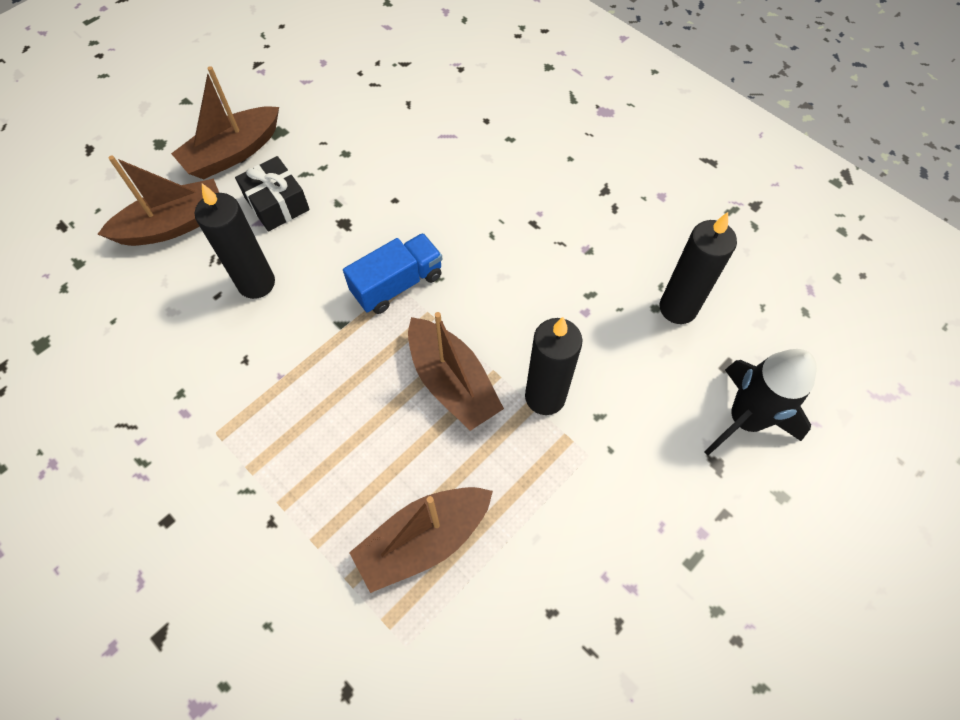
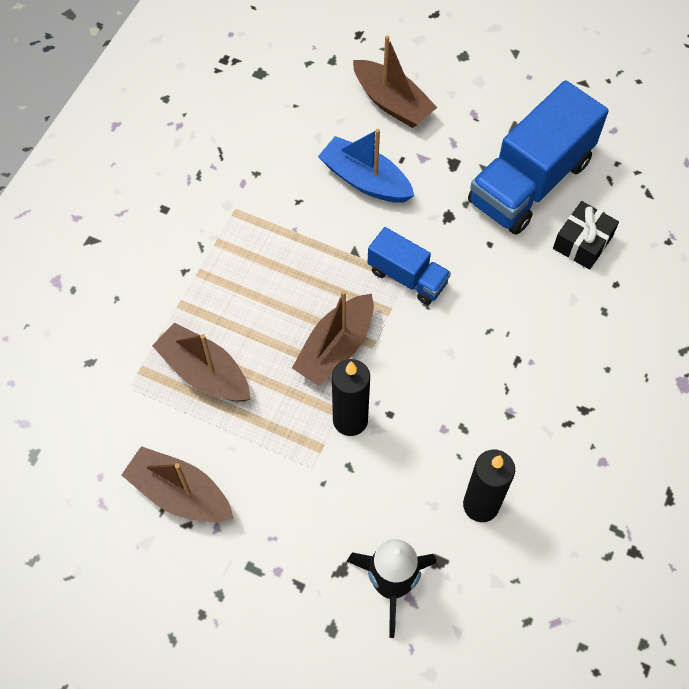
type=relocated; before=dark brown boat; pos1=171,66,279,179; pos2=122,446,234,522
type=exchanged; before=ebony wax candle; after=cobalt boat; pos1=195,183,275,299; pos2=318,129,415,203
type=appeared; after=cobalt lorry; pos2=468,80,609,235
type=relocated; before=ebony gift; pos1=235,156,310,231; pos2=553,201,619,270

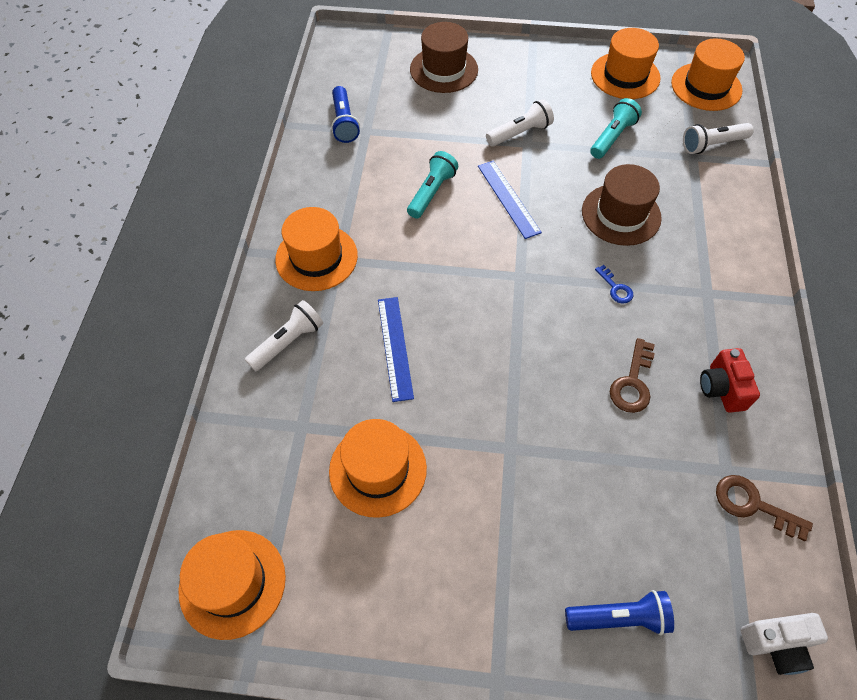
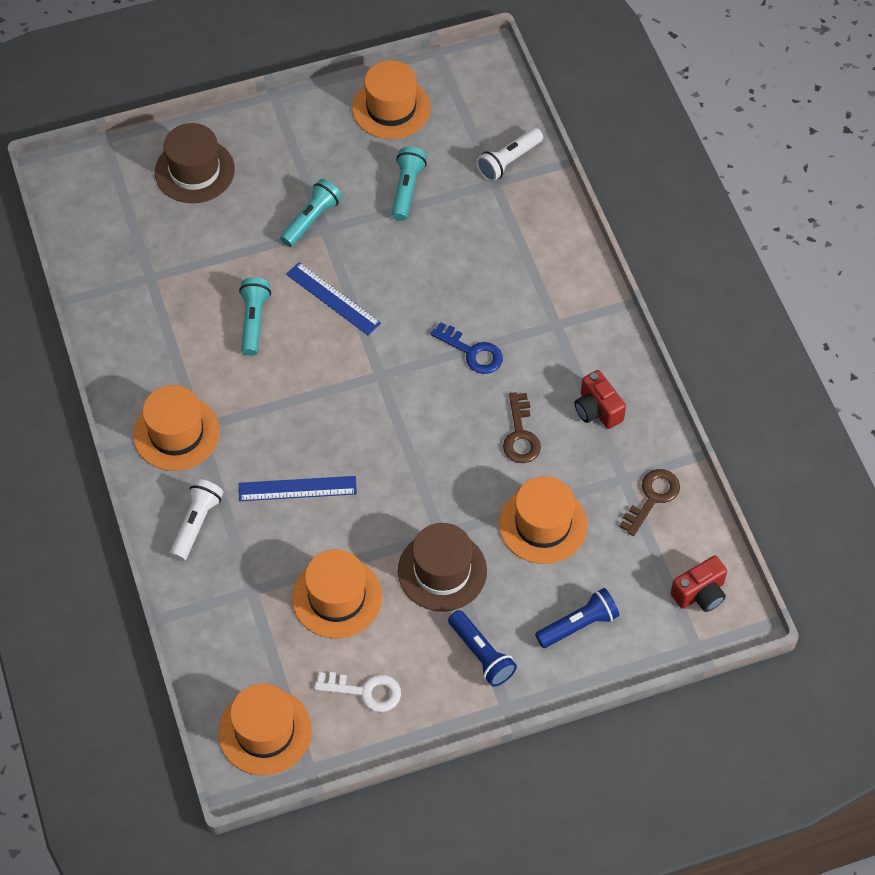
type=spun; before=cobalt measuring stick; pos1=378,297,414,402; pos2=239,476,357,501; turn=-60
type=colour; before=white flashlight; after=teal flashlight; pos1=486,99,554,146; pos2=280,179,342,247
type=appeared; after=white latchkey; pos2=314,672,401,712
type=relocated; before=dark brown hat; pos1=582,164,662,246; pos2=398,523,487,612
type=size; before=cobalt latchkey; pos1=595,265,633,303; pos2=430,322,503,374; scale=1.6
type=relocated; before=cobalt flashlight; pos1=331,86,360,143; pos2=448,610,517,687
type=relocated; before=orange-coloured hat; pos1=671,38,745,111; pos2=499,476,587,564
type=spun; before=dark brown latchkey; pos1=716,475,813,541; pos2=619,469,680,536; turn=120
type=colour; before=white photo camera; after=red photo camera; pos1=741,613,828,675; pos2=671,555,727,612

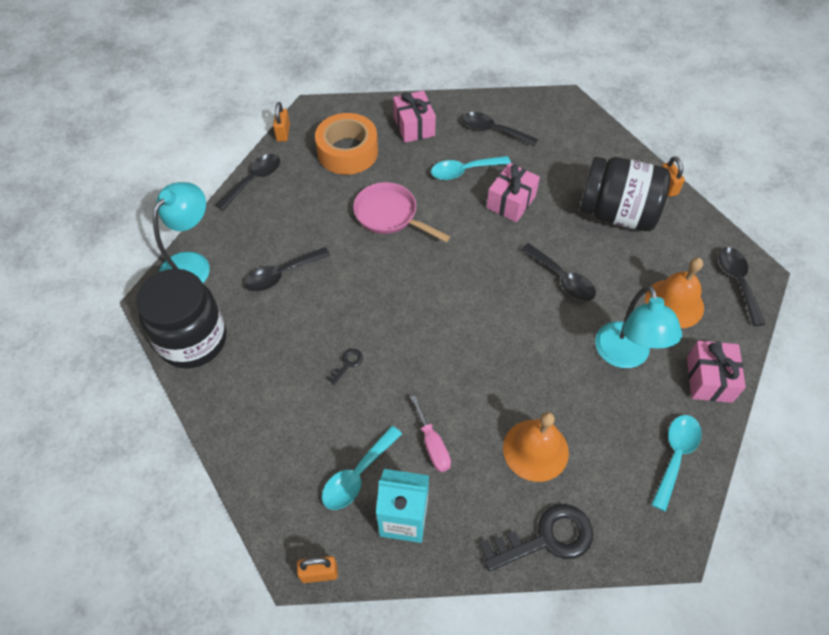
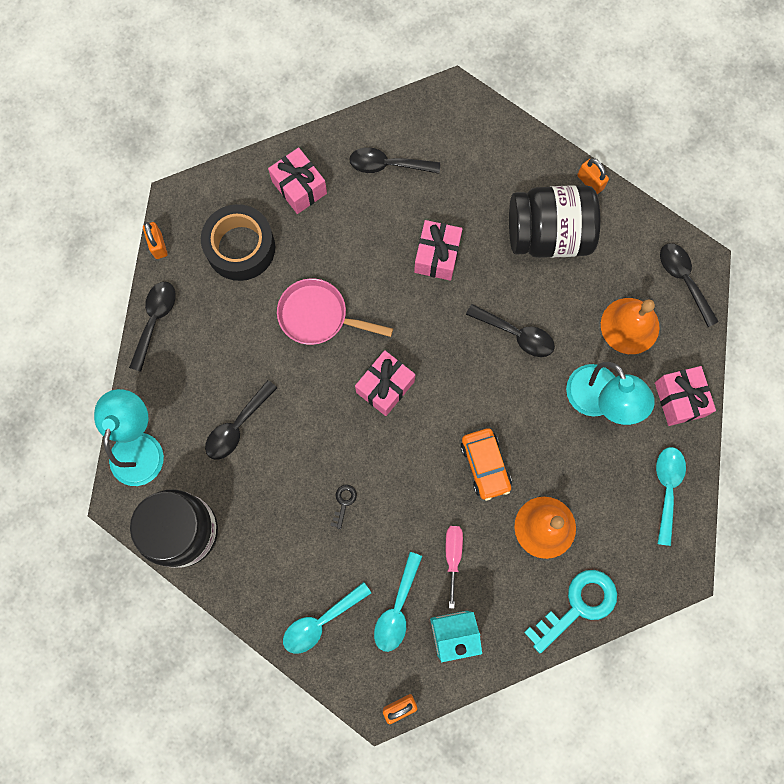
type=colour; before=orange-coloured roll of tape; after=ebony roll of tape; pos1=315,113,378,175; pos2=201,204,275,281
type=relocated; before=teal tablespoon; pos1=431,156,511,180; pos2=283,582,371,653
type=appeared; after=rose-pink gift; pos2=355,350,415,416
type=spun; before=rose-pink hand screwdriver; pos1=410,395,451,472; pos2=446,526,463,609; turn=-135
type=appeared; after=orange-coloured toy car; pos2=461,428,512,501
type=colour; before=ebony latchkey; after=teal latchkey; pos1=479,504,593,571; pos2=524,570,617,653

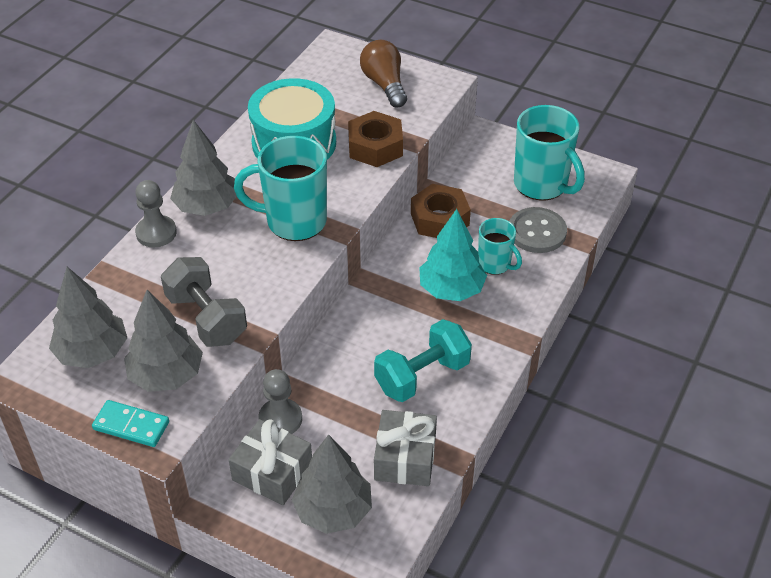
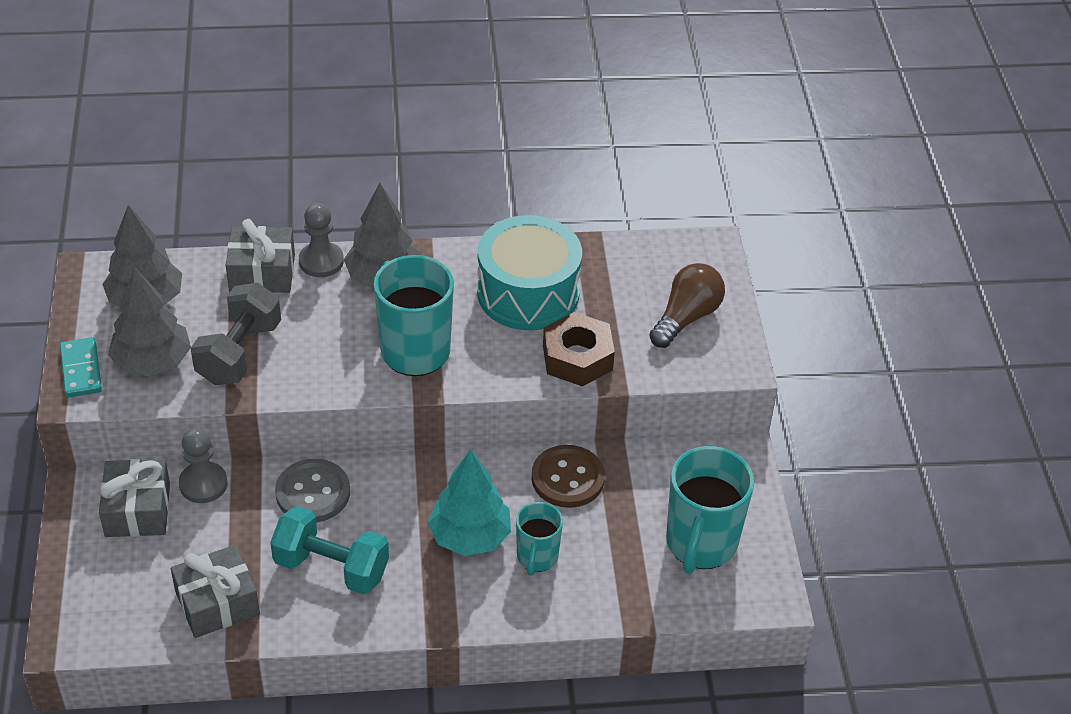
type=appeared; after=gray gift; pos2=226,219,295,293
type=relocated; before=gray sewing button; pos1=510,207,567,253; pos2=275,459,350,522
type=exchanged; before=dark brown hexagon nut; after=dark brown sewing button; pos1=411,184,471,238; pos2=531,445,605,508
type=missing; before=gray fir tree; pos1=292,434,372,534

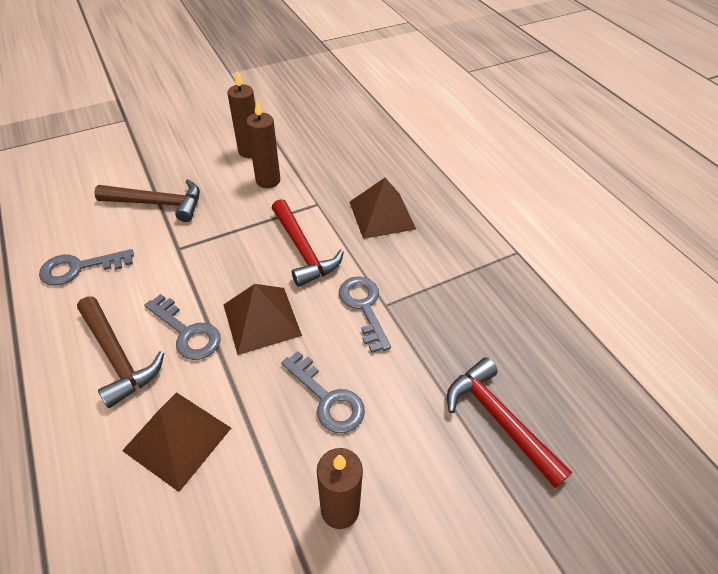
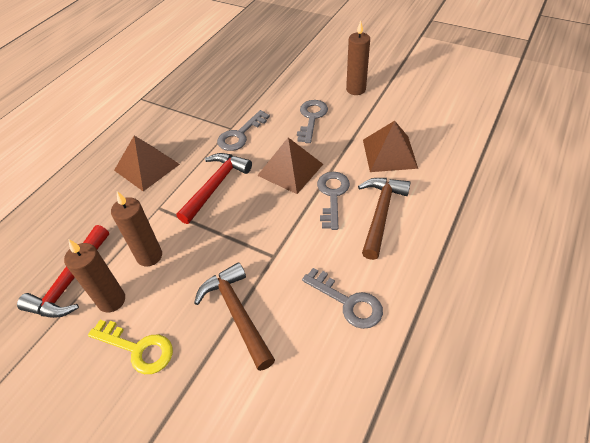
type=relocated; before=red hammer; pos1=447,357,572,488; pos2=17,225,109,318
type=appeared; after=golden latchkey; pos2=88,320,173,374

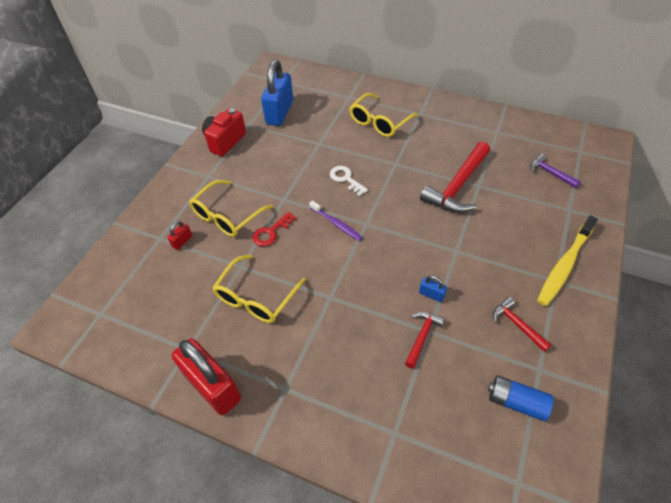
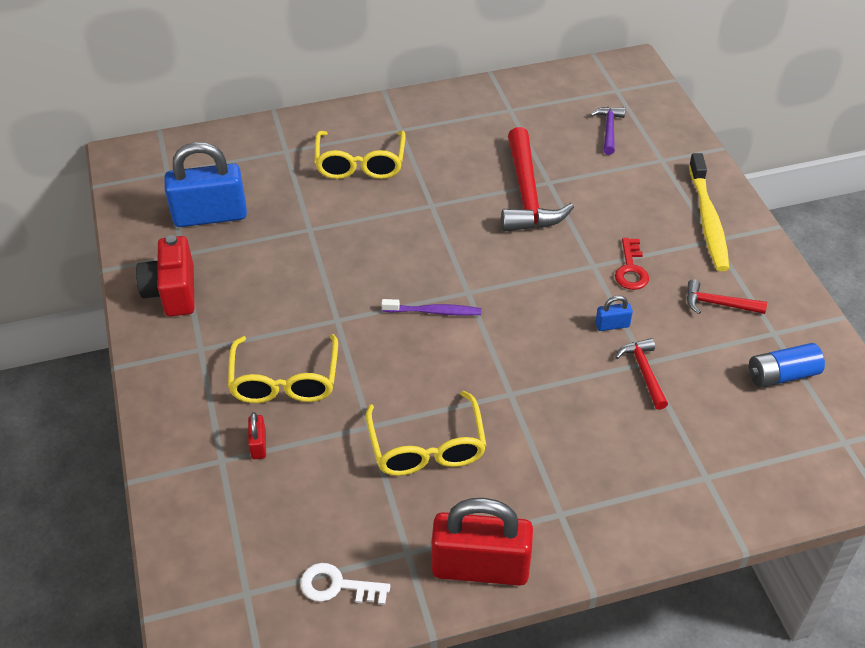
type=spun; before=cobalt lock; pos1=261,60,293,126; pos2=164,142,247,227; turn=-75
type=relocated; before=white latchkey; pos1=330,166,368,196; pos2=300,563,390,605
type=spun; before=royal purple hammer; pos1=531,154,581,188; pos2=590,107,625,155; turn=90
type=relocated; before=red latchkey; pos1=253,212,296,246; pos2=615,238,649,290

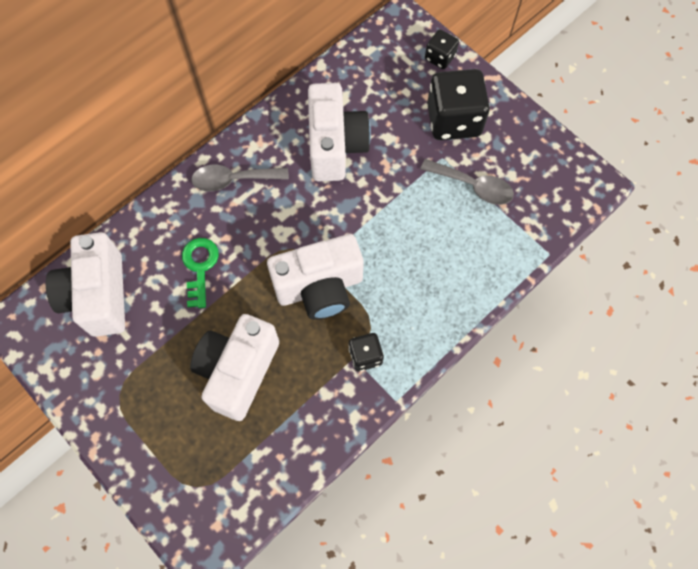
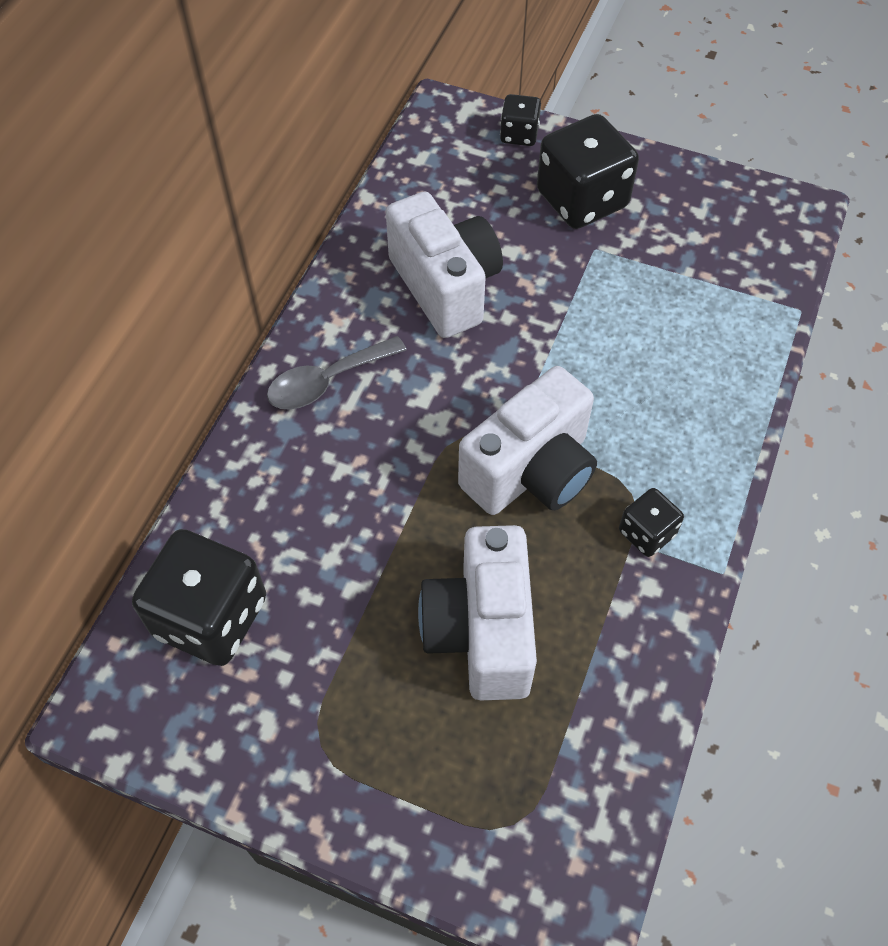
type=exchanged; before=white photo camera; after=ebony dice; pos1=46,232,125,337; pos2=132,529,266,666
type=missing; before=emerald latchkey; pos1=182,238,219,308
type=missing; before=gray tablespoon; pos1=420,159,514,205

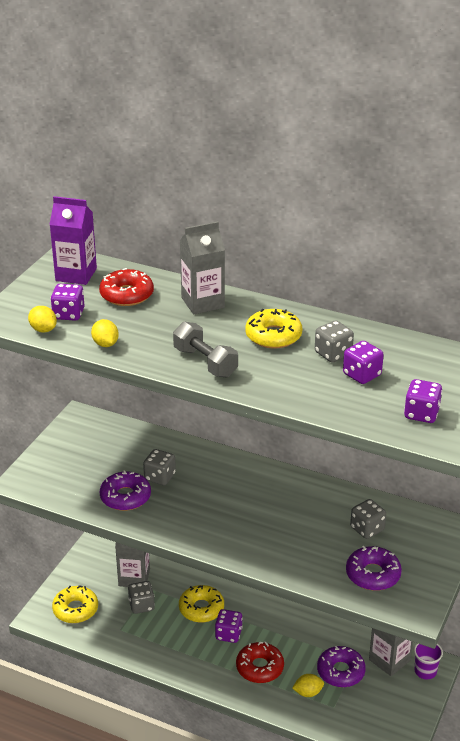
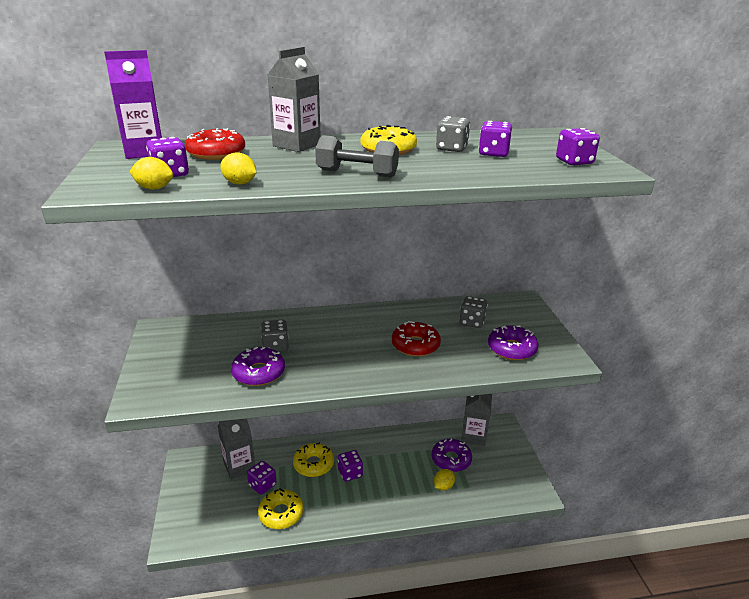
type=colour; before=gray dice; after=royal purple dice; pos1=128,581,155,614; pos2=247,461,277,495
type=relocated; before=golden donut; pos1=52,586,98,623; pos2=258,488,304,529
type=relocated; before=red donut; pos1=236,642,284,683; pos2=392,321,441,357
type=missing; before=royal purple beaker; pos1=414,643,443,679

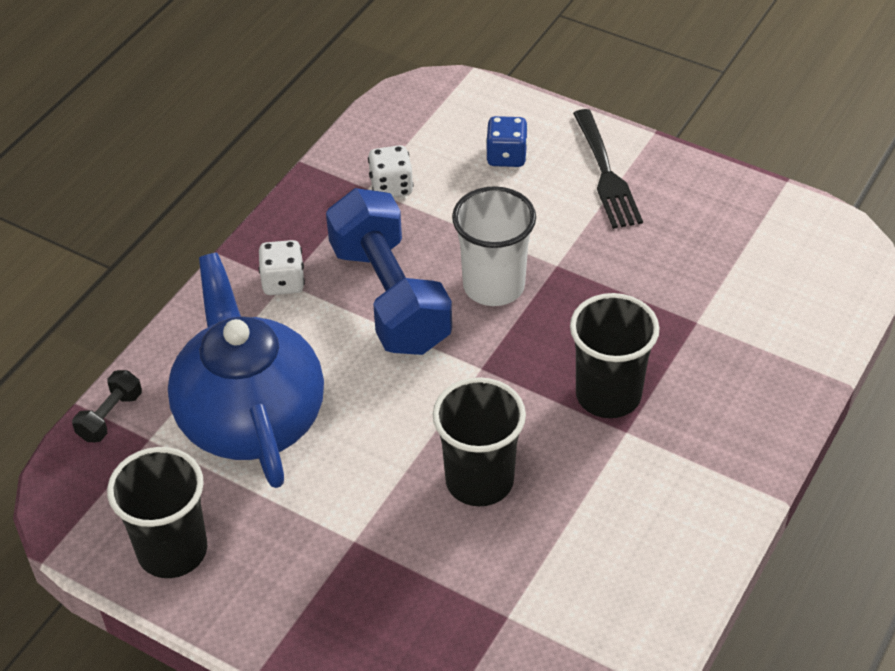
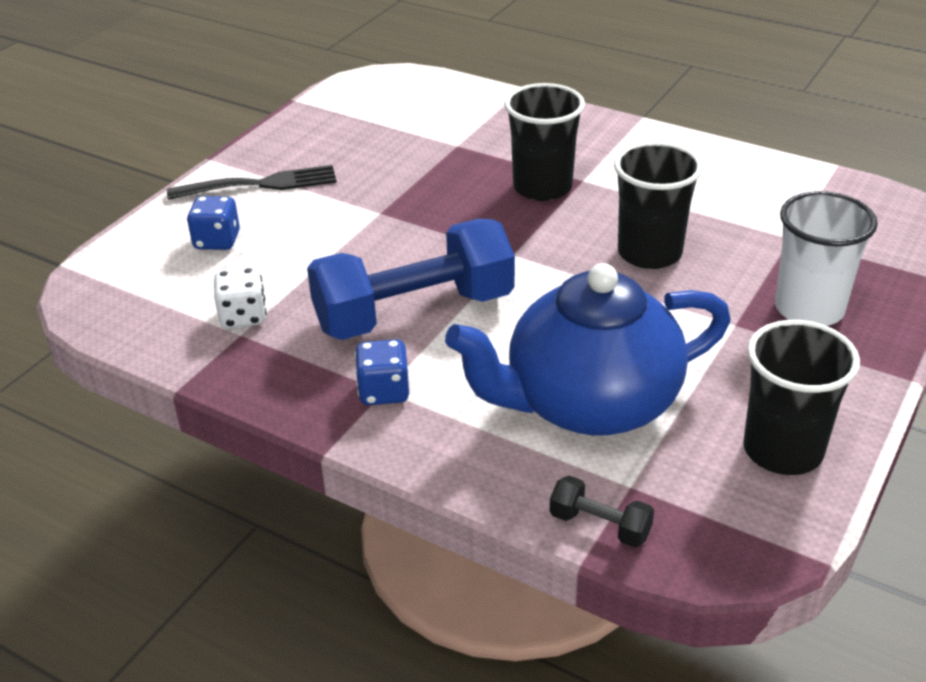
type=colour; before=white dice; after=cobalt dice; pos1=259,240,305,295; pos2=355,339,409,405
type=relocated; before=white beaker; pos1=452,186,536,306; pos2=775,191,878,326

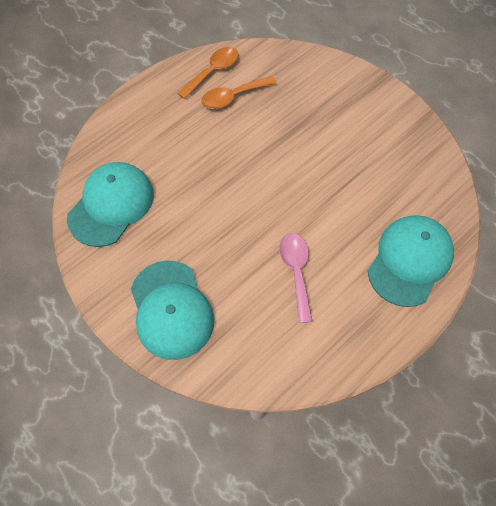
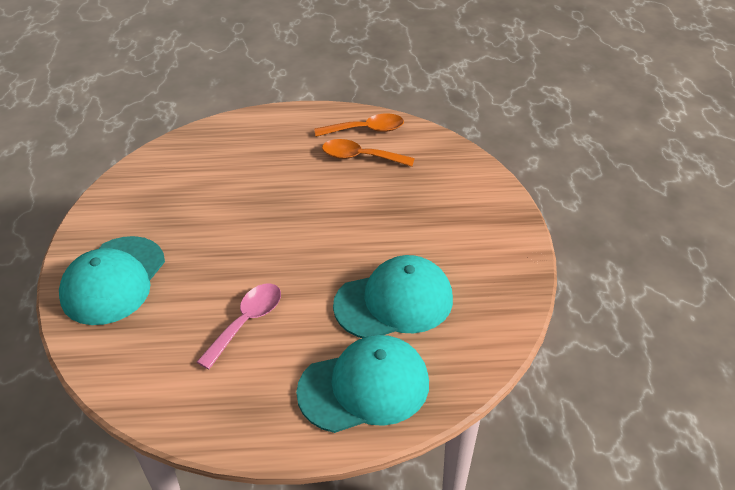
type=relocated; before=teal peaked cap; pos1=67,162,154,247; pos2=333,255,453,338

